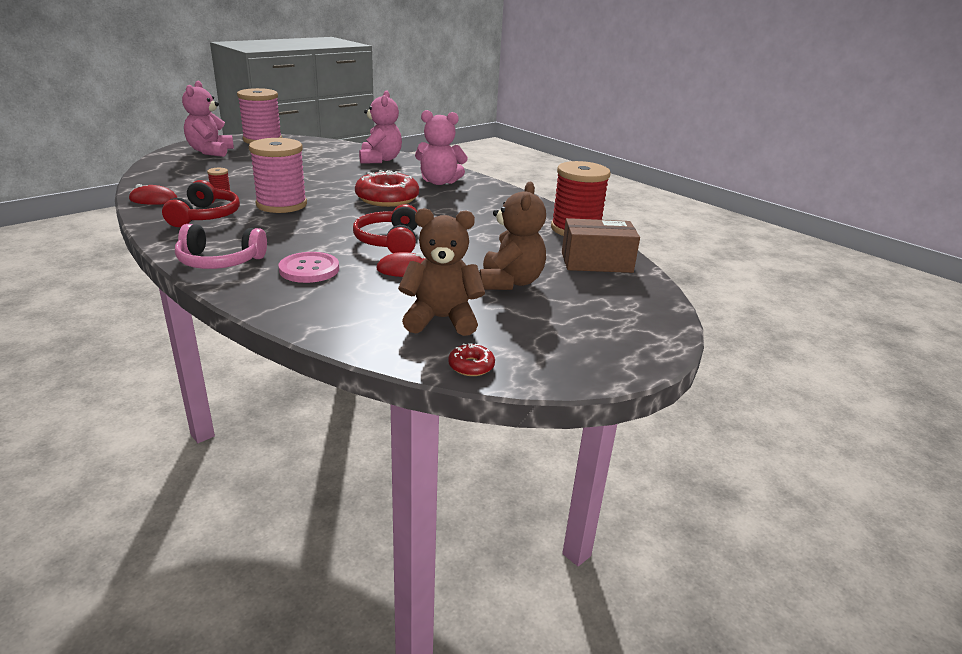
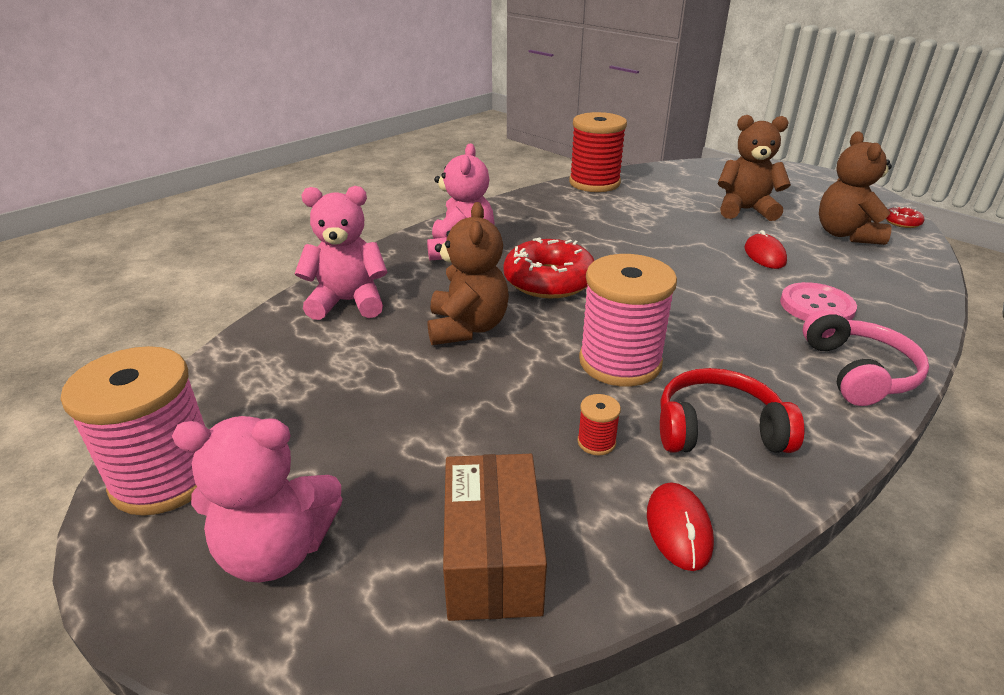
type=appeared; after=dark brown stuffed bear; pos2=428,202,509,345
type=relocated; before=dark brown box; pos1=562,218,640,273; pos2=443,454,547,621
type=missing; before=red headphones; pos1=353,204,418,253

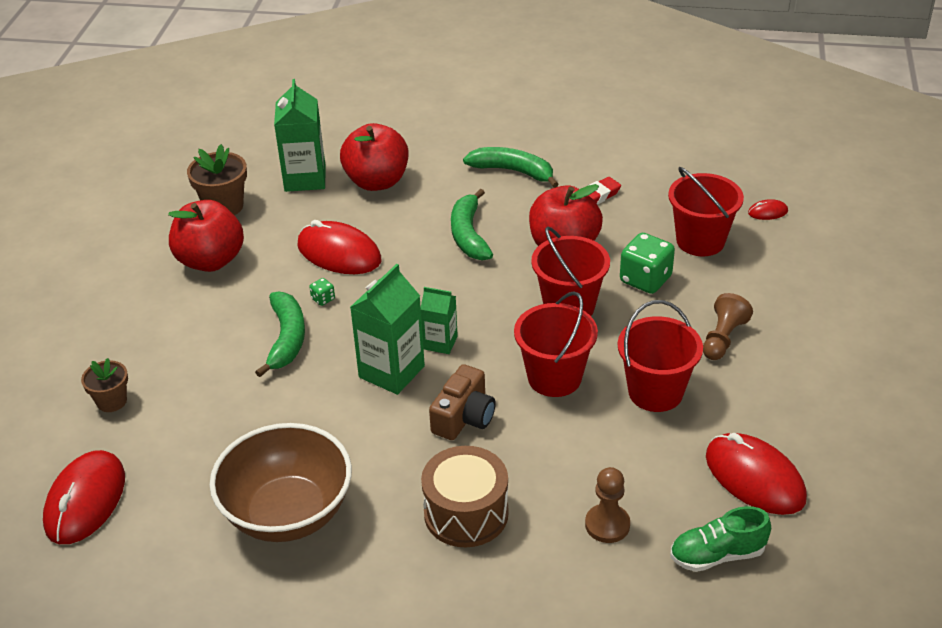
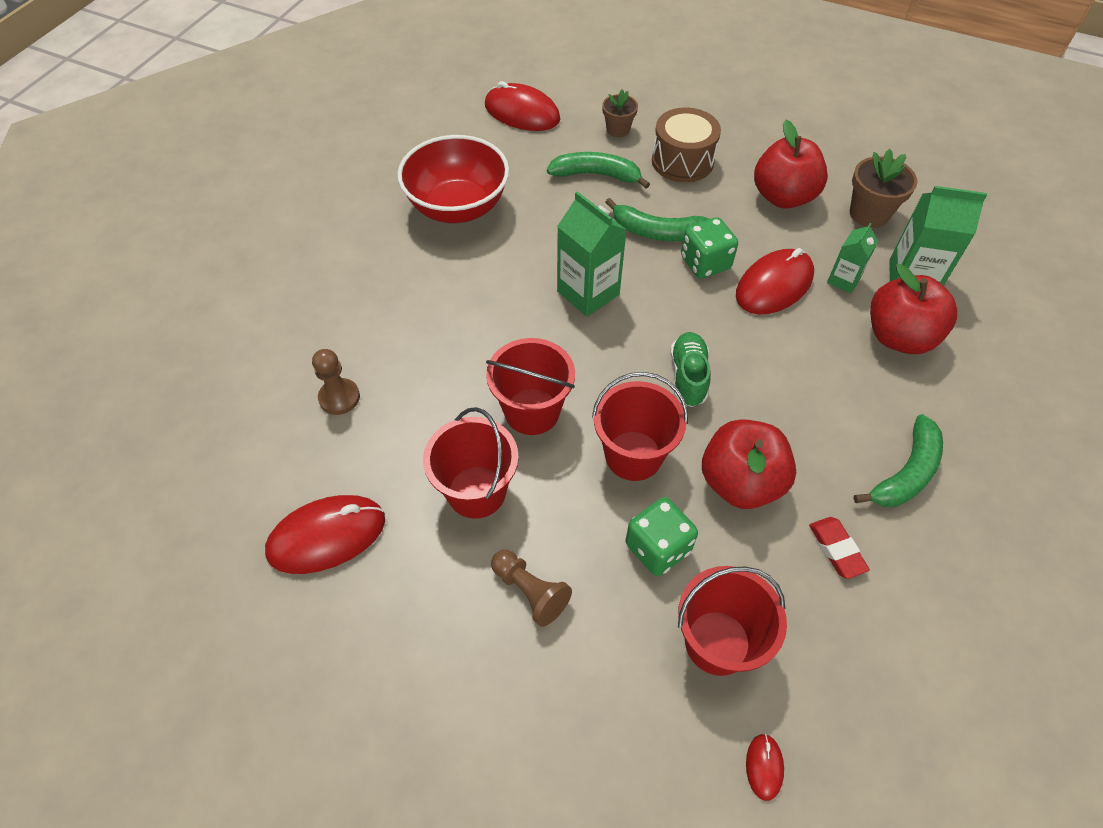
type=colour; before=dark brown serving bowl; after=red serving bowl; pos1=210,423,352,542; pos2=397,135,509,223
type=relocated; before=emerald banana fruit; pos1=451,189,493,260; pos2=547,152,650,189
type=relocated; before=dark brown toy drum; pos1=421,446,509,547; pos2=652,108,721,182
type=relocated; before=emerald shoe; pos1=670,506,771,572; pos2=670,332,711,407
type=size; before=emerald dice; pos1=309,278,335,306; pos2=681,217,738,278; scale=2.22
type=relocated; before=emerald carton; pos1=421,287,458,354; pos2=827,223,878,293
type=missing; before=dark brown photo camera; pos1=429,364,496,440

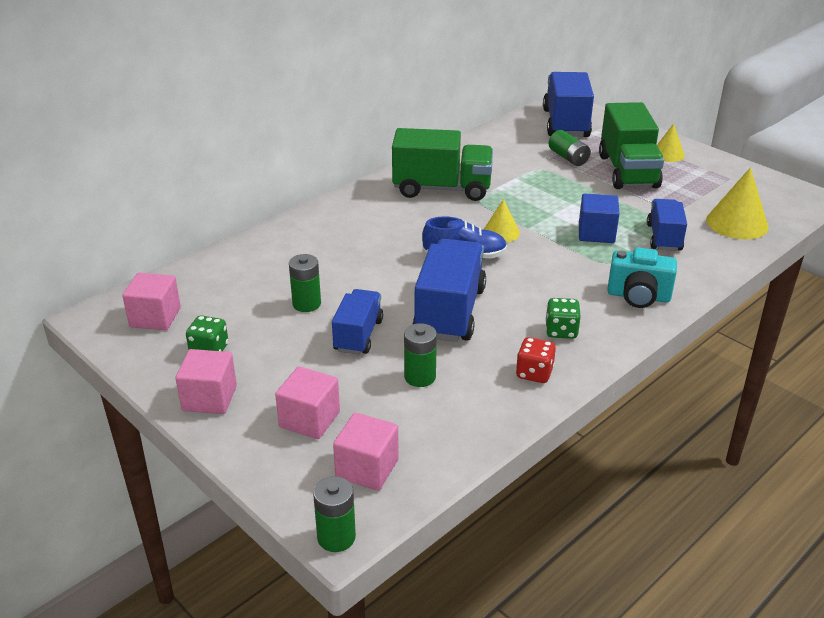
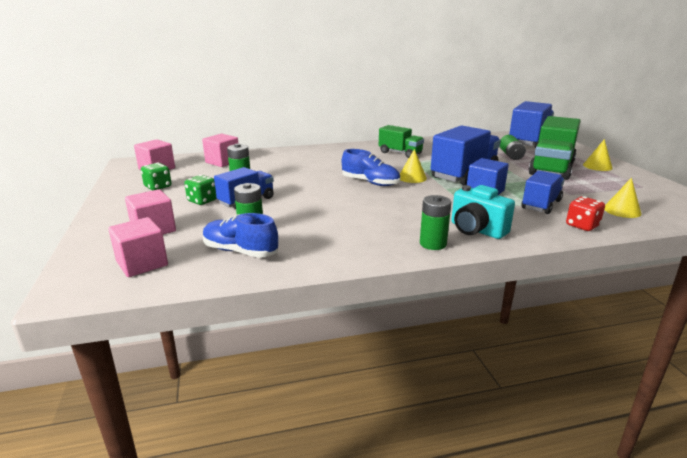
type=relocated; before=emerald dice; pos1=545,298,581,339; pos2=184,175,217,205
type=relocated; before=rose-pink block; pos1=175,349,237,414; pos2=202,134,238,167
type=appeared; after=cobalt shoe; pos2=203,213,278,258
type=size; before=emerald lorry; pos1=392,128,493,201; pos2=379,125,424,158; scale=0.61
type=relocated; before=emerald power cell; pos1=313,476,356,552; pos2=420,195,451,250
type=relocated; before=cobalt lorry; pos1=413,239,486,342; pos2=431,125,501,185
type=relocated; before=red dice; pos1=516,337,556,383; pos2=566,196,605,231
type=size; before=golden solid cone; pos1=706,167,768,239; pos2=604,178,641,218; scale=0.61

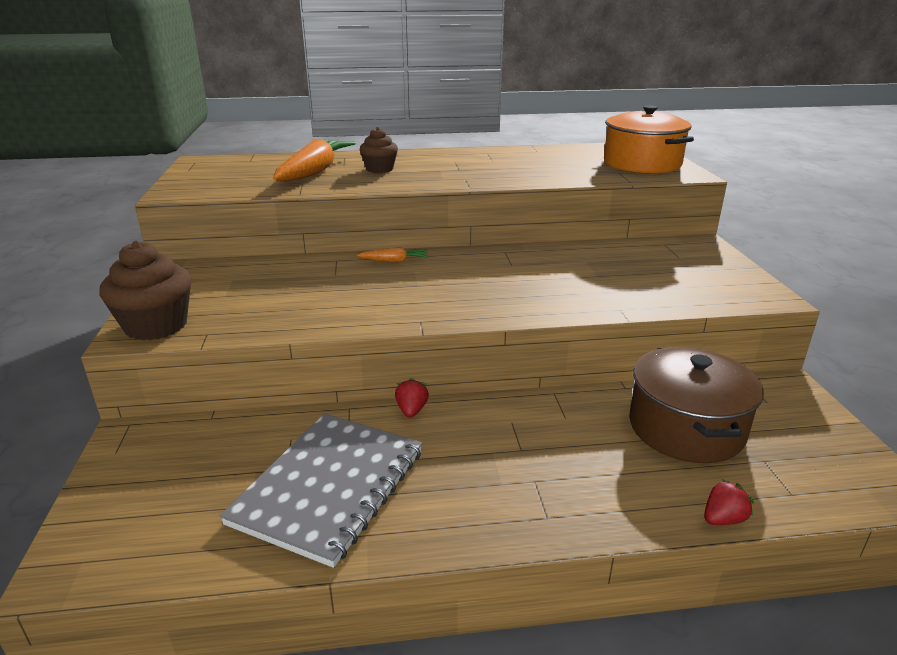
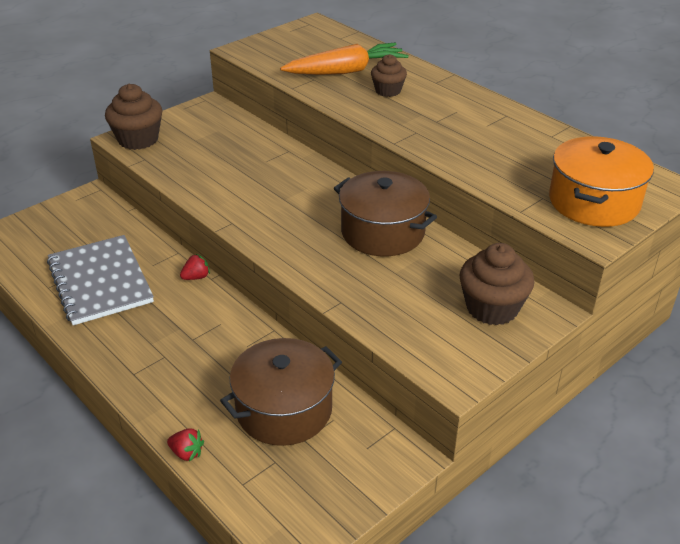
type=spun; before=gray notebook; pos1=219,414,422,568; pos2=47,235,154,325; turn=75
type=appeared; after=dark brown pot; pos2=334,171,437,256
type=appeared; after=dark brown cupcake; pos2=459,243,534,325
type=missing; before=orange-coloured toy carrot; pos1=357,247,428,262

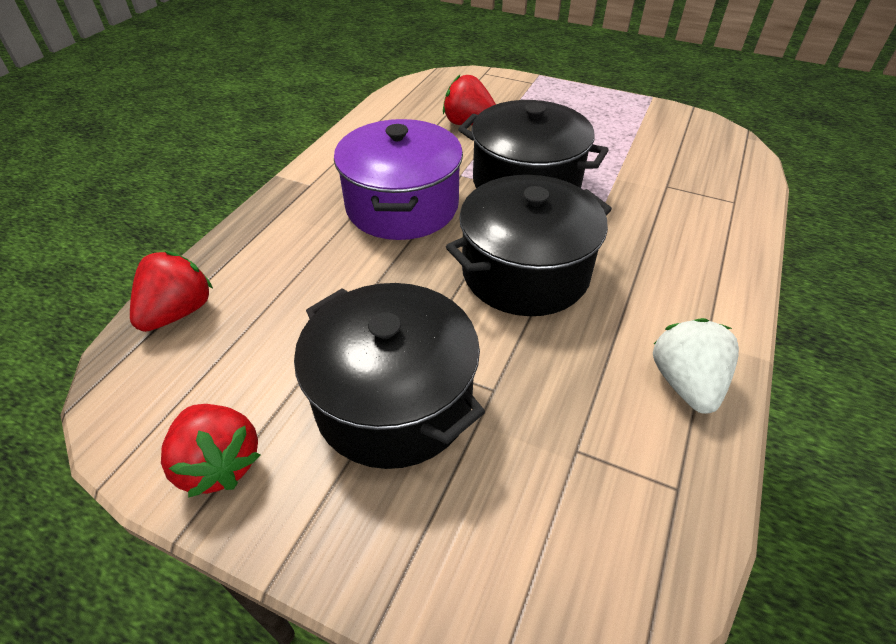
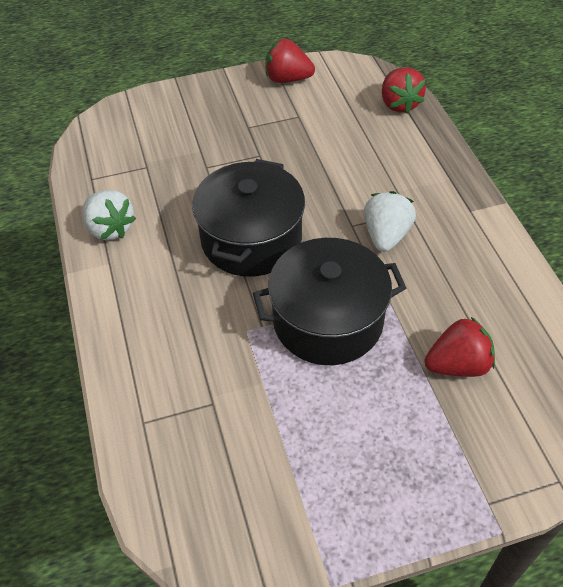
type=exchanged; before=royal purple pot; after=white strawberry; pos1=334,119,463,240; pos2=364,191,416,252
type=missing; before=ebony pot; pos1=294,283,485,469

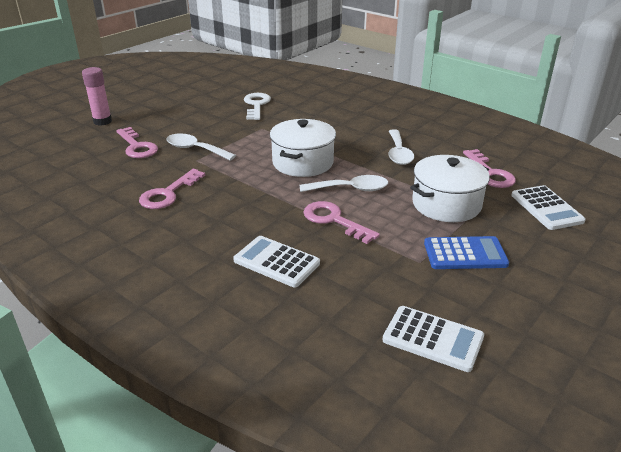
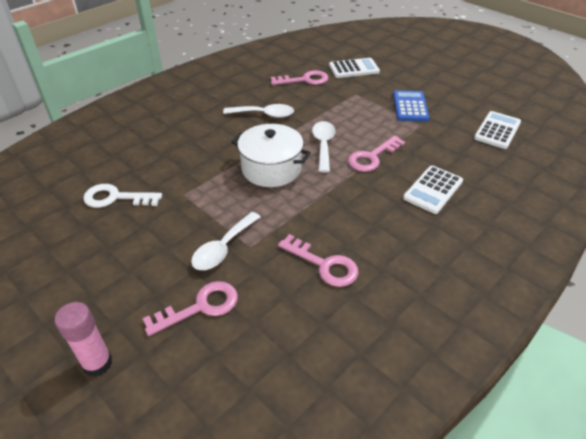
type=missing; before=white pot; pos1=410,155,490,222

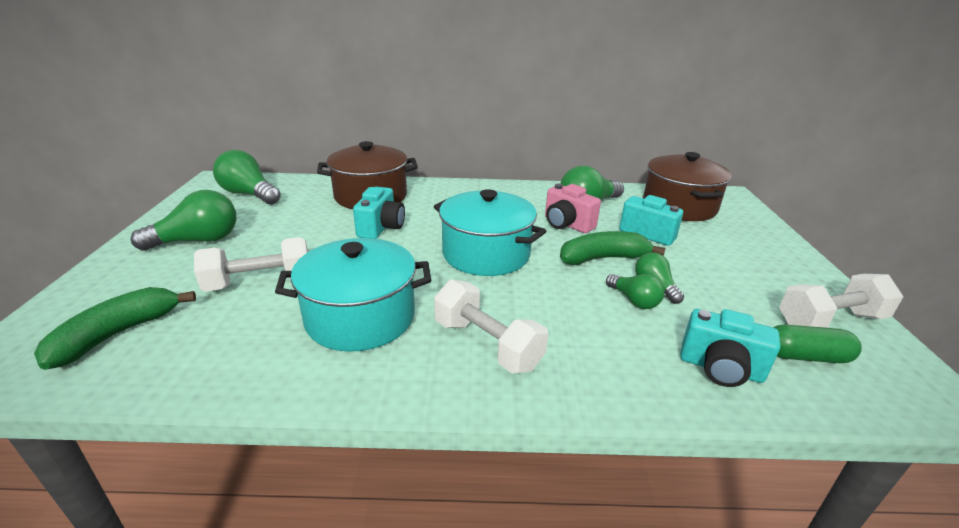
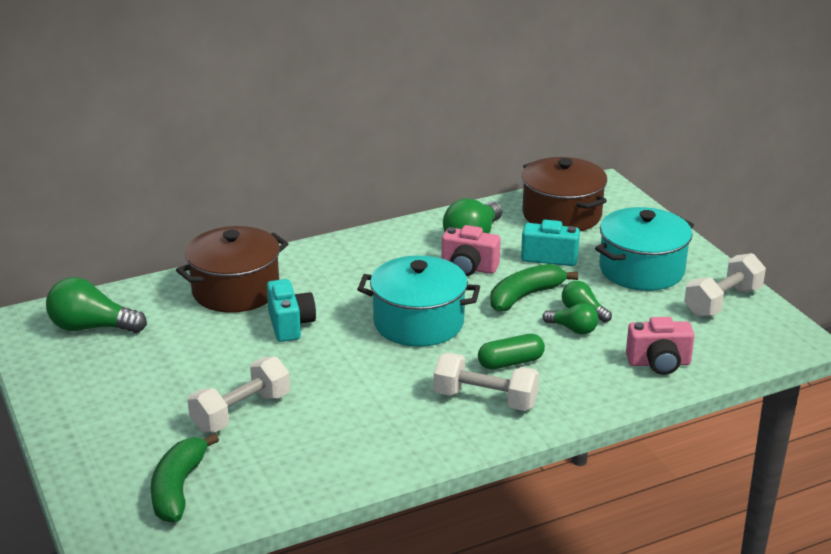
type=relocated; before=emerald capsule; pos1=773,325,862,363; pos2=478,334,545,370
type=relocated; before=teal pot; pos1=275,238,431,352; pos2=595,207,694,291
type=colour; before=teal photo camera; after=rose-pink photo camera; pos1=680,309,780,387; pos2=626,317,695,375
type=missing; before=emerald light bulb; pos1=131,190,236,251

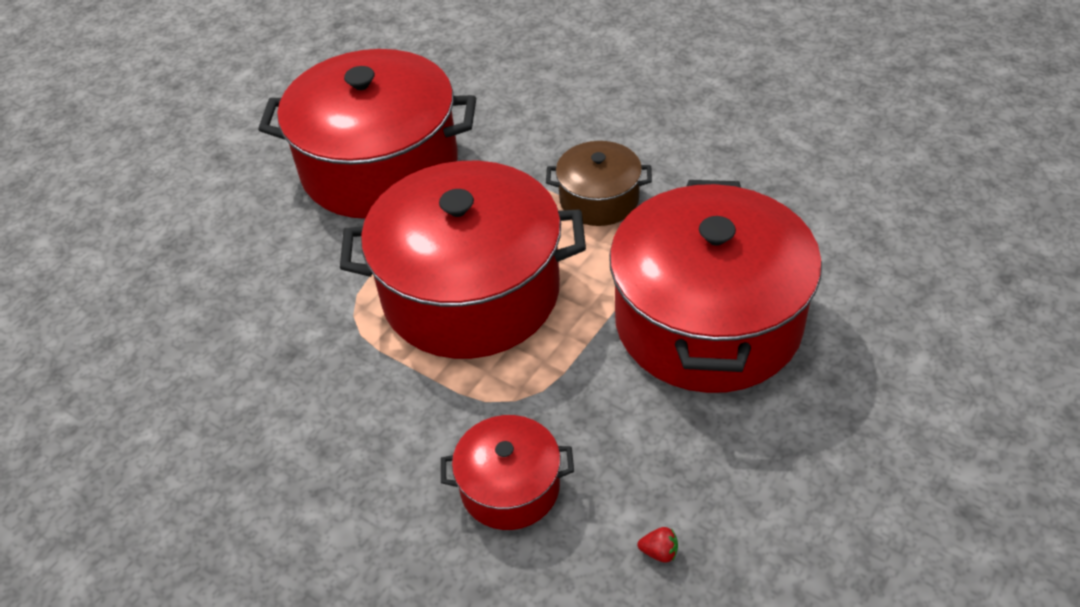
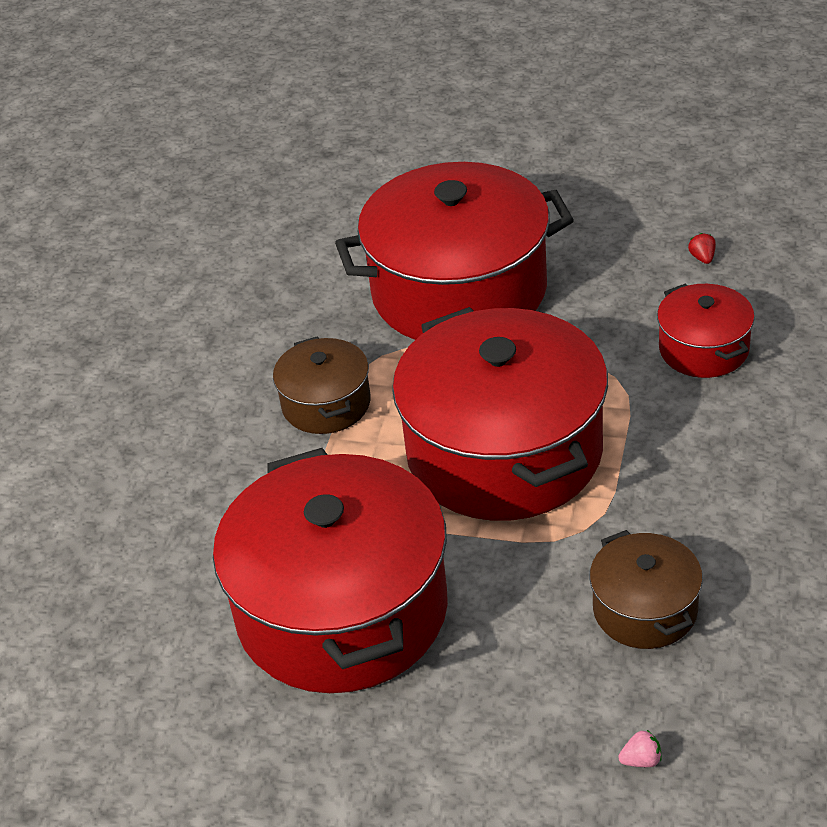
type=appeared; after=dark brown pot; pos2=589,530,703,649
type=appeared; after=rose-pink strawberry; pos2=618,730,662,767

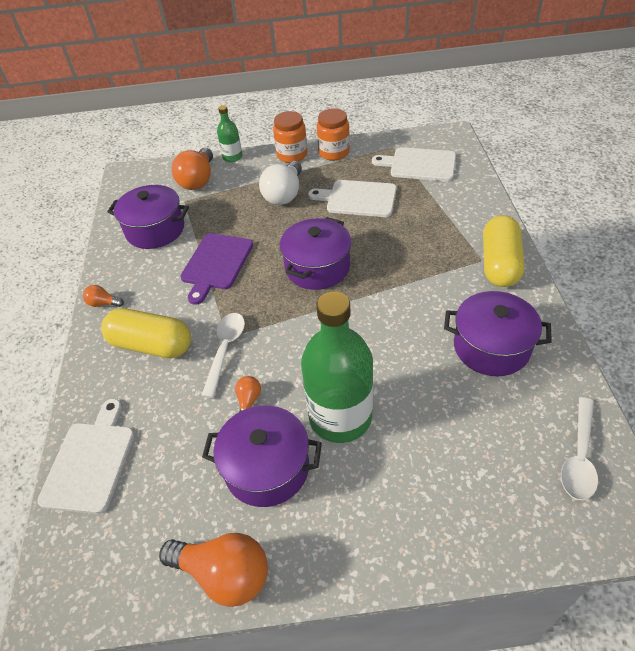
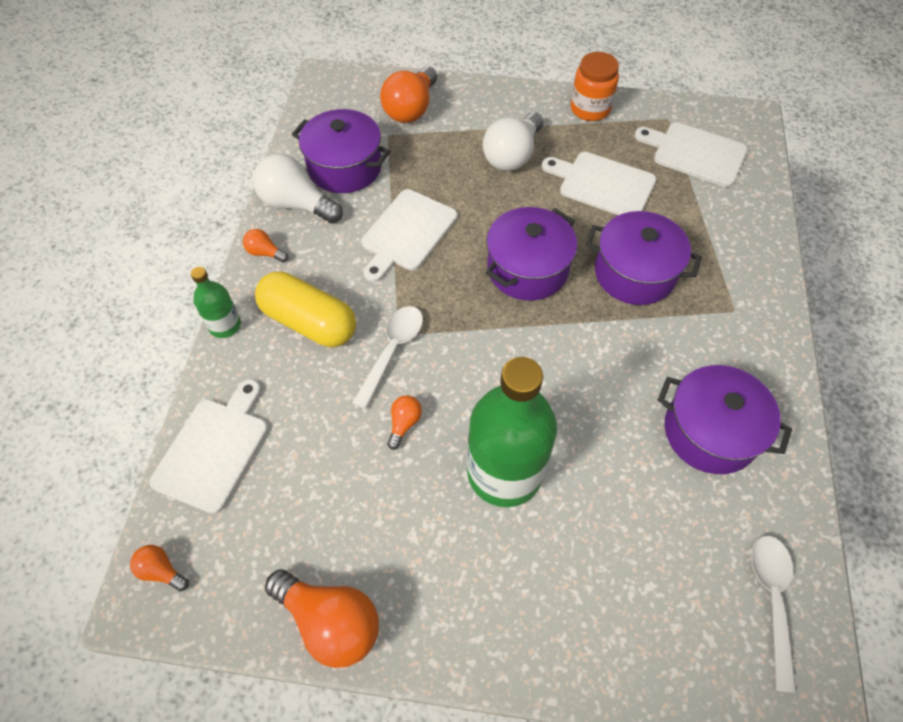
type=appeared; after=orange-coloured light bulb; pos2=130,545,189,592
type=relocated; before=emerald flask; pos1=217,105,242,162; pos2=191,267,241,338
type=appeared; after=white light bulb; pos2=253,154,343,224
type=colour; before=royal purple cutting board; after=white cutting board; pos1=180,233,253,305; pos2=361,189,458,282
type=relocated; before=royal purple pot; pos1=202,405,322,507; pos2=586,211,702,305
type=spun; before=white tablespoon; pos1=561,397,598,500; pos2=751,536,796,693; turn=150
type=missing; before=orange-coloured jar; pos1=273,111,307,163
type=missing; before=golden capsule; pos1=483,215,525,287

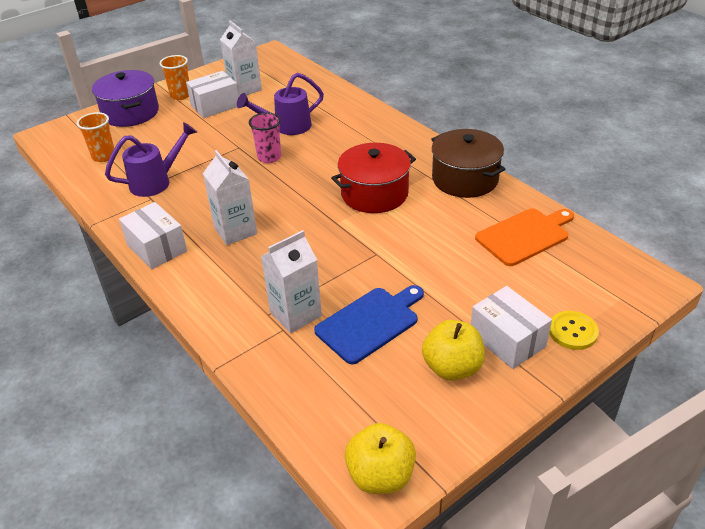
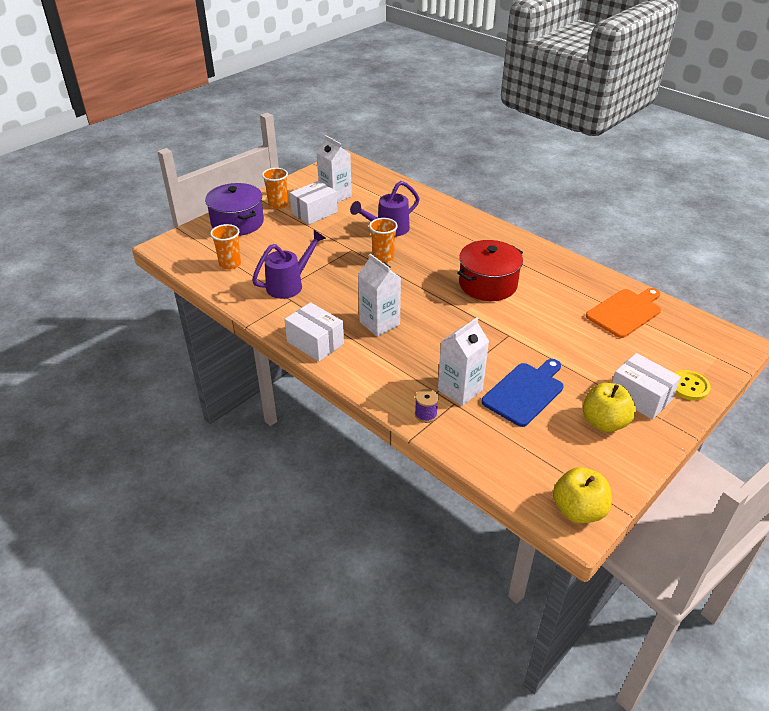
type=colour; before=rose-pink beaker; after=orange-coloured beaker; pos1=249,113,281,163; pos2=369,218,398,263
type=appeared; after=royal purple spool; pos2=415,389,439,423
type=missing; before=dark brown pot; pos1=431,129,505,198

